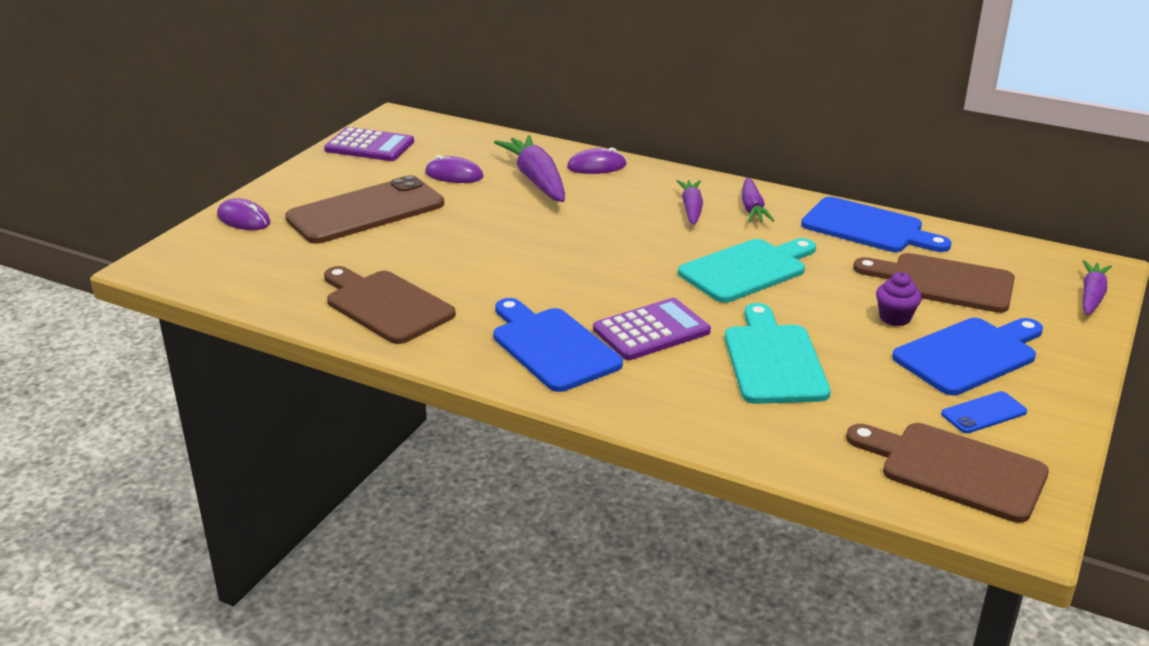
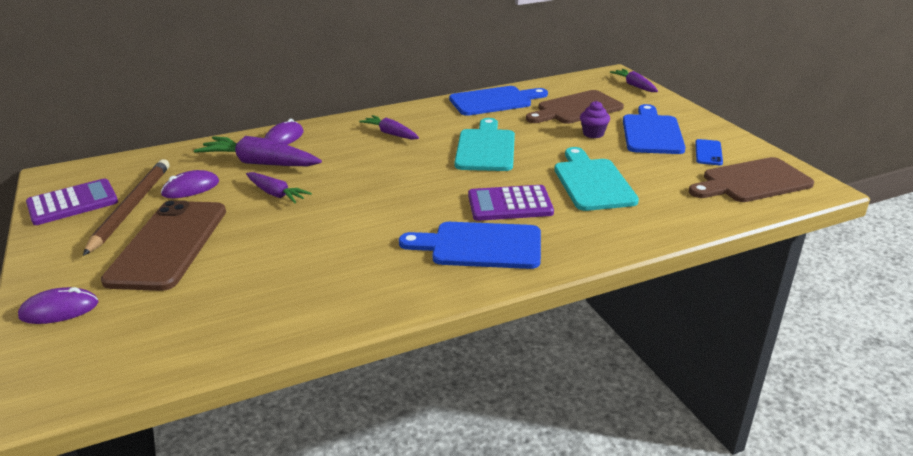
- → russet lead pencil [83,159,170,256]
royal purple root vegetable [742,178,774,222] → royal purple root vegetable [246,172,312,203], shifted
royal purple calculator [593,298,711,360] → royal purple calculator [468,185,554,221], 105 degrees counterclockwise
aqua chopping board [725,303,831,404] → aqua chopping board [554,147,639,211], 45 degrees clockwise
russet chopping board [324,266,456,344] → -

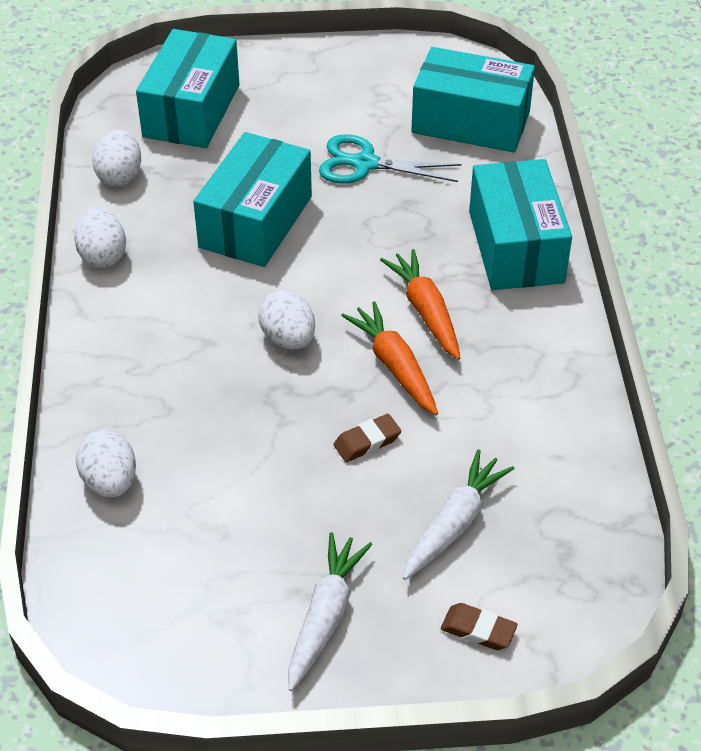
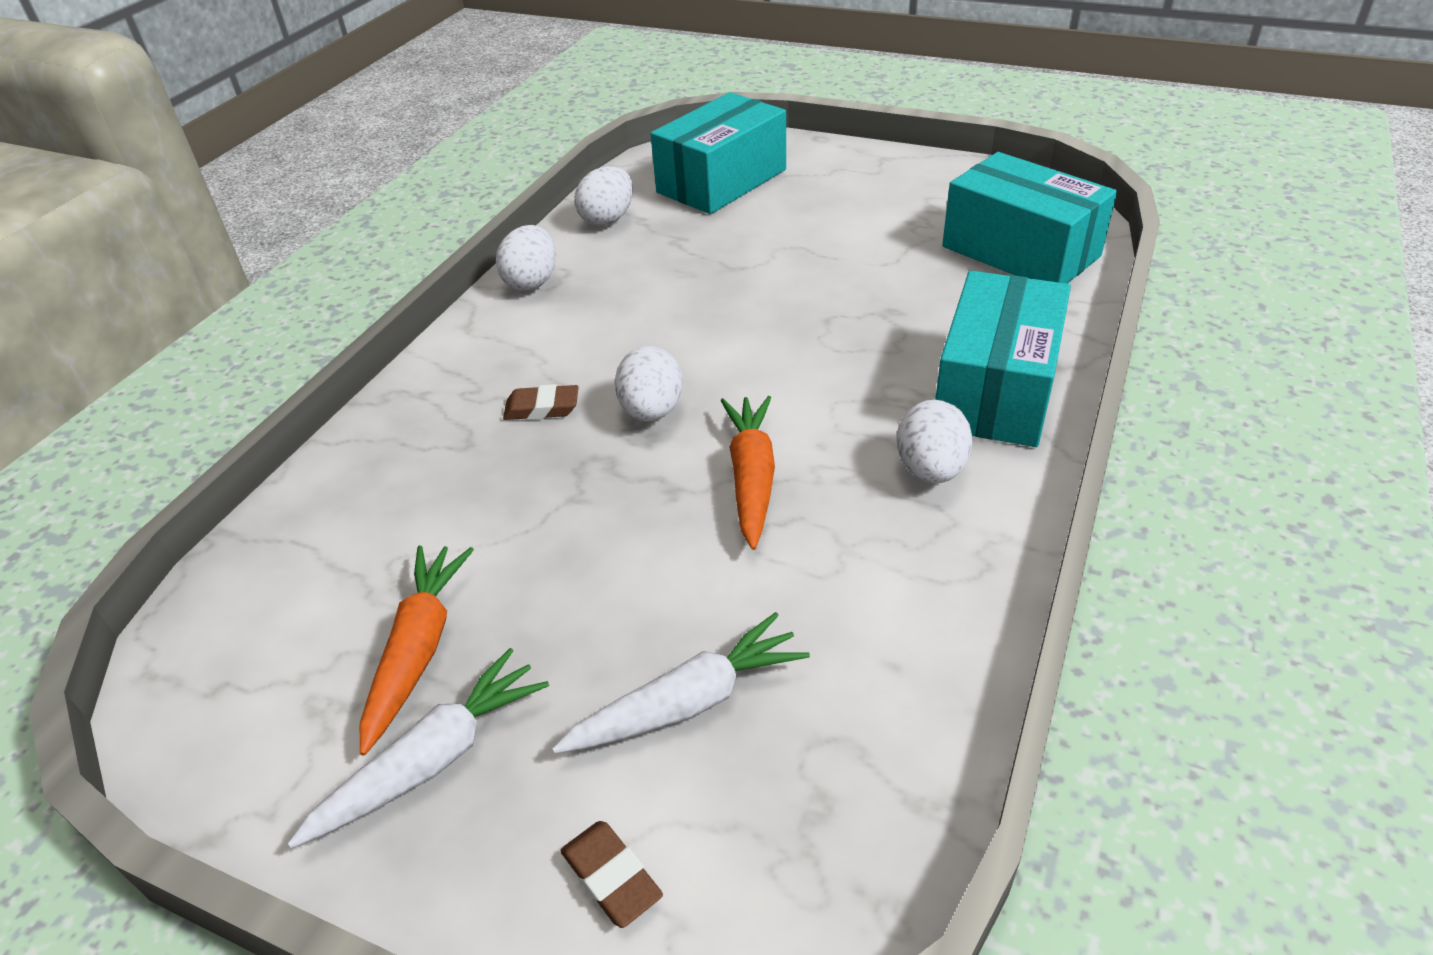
orange-coloured root vegetable [380,249,460,360] → orange-coloured root vegetable [360,545,474,756], shifted
russet pencil eraser [334,414,401,462] → russet pencil eraser [503,384,579,420], shifted
snow-white egg [76,430,136,497] → snow-white egg [897,400,973,483], shifted
aqua box [193,132,312,267] → -
aqua pair of scissors [319,134,462,184] → -

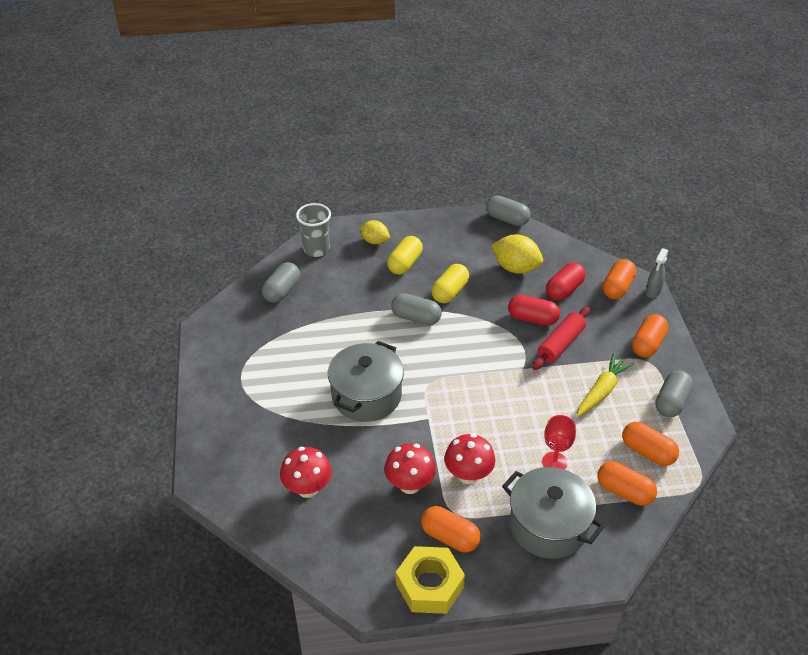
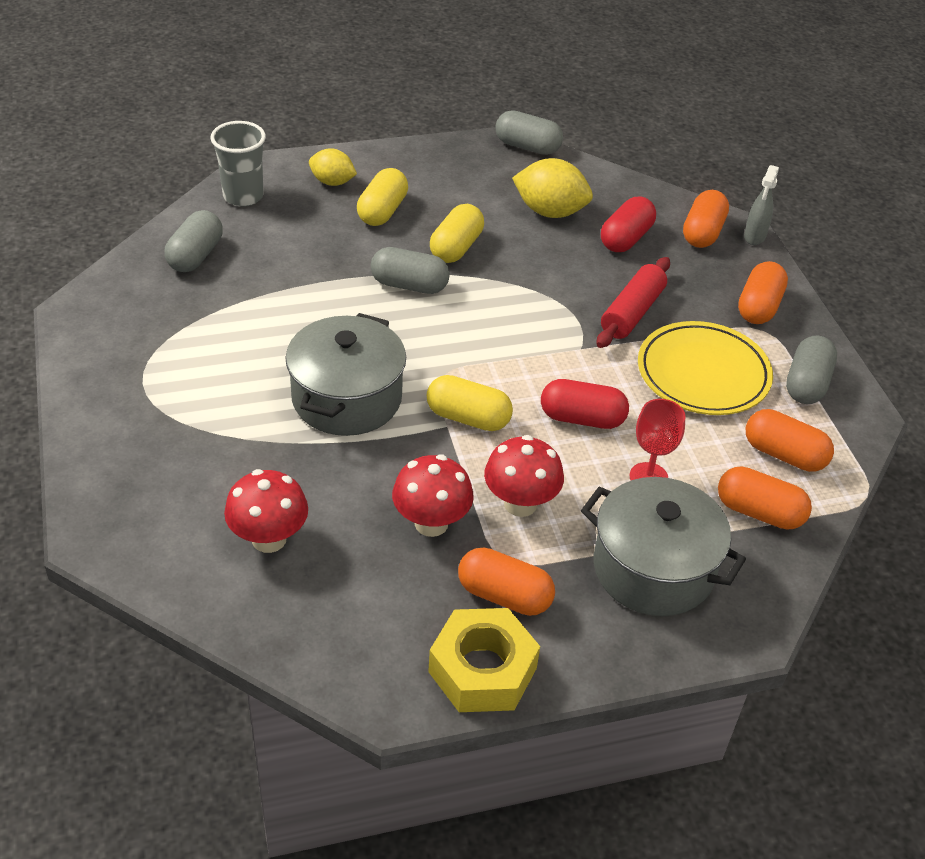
- → yellow pill shape [427,375,513,431]
red pill shape [508,295,560,326] → red pill shape [541,379,629,429], shifted
yellow root vegetable [577,353,634,417] → yellow plate [638,321,773,415]

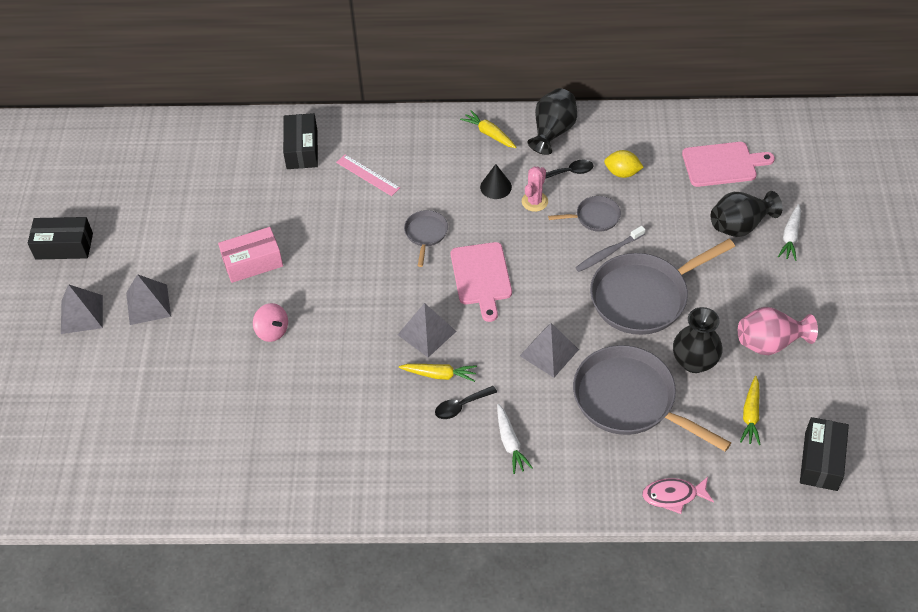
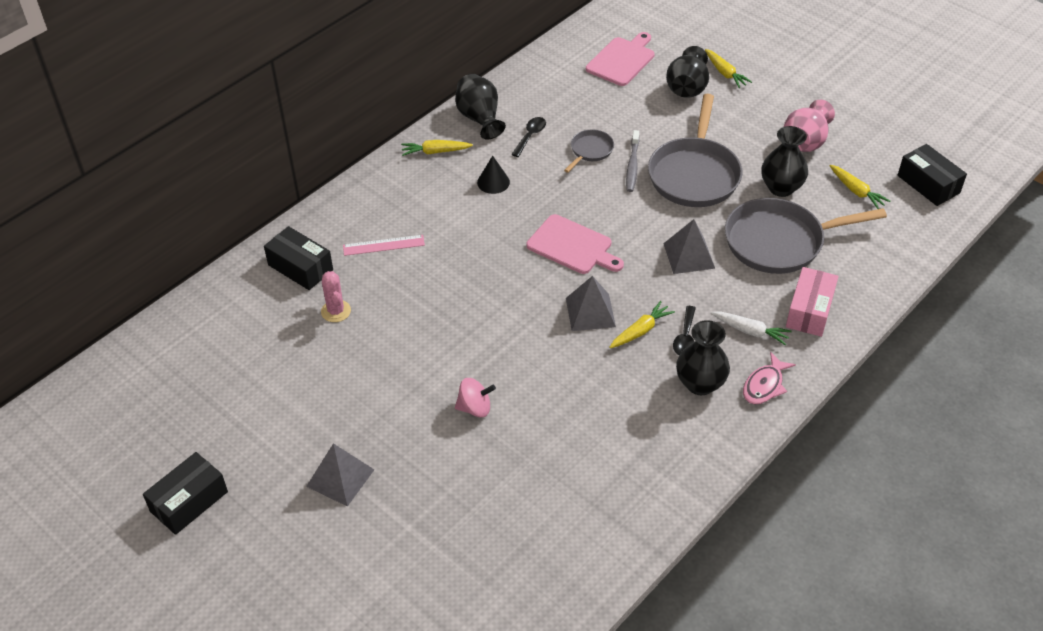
rose-pink saguaro cactus [522,166,548,212] → rose-pink saguaro cactus [321,271,351,322], shifted
- → ebony flower vase [676,320,730,395]
snow-white root vegetable [778,204,801,261] → yellow root vegetable [705,49,752,88]
rose-pink toy fish [642,477,714,514] → rose-pink toy fish [743,352,796,404], shifted
rose-pink box [218,227,283,283] → rose-pink box [786,267,839,337], shifted
gray solid pyramid [61,284,103,334] → -
gray frying pan [404,210,448,267] → -
yellow citrus fruit [604,150,644,178] → -

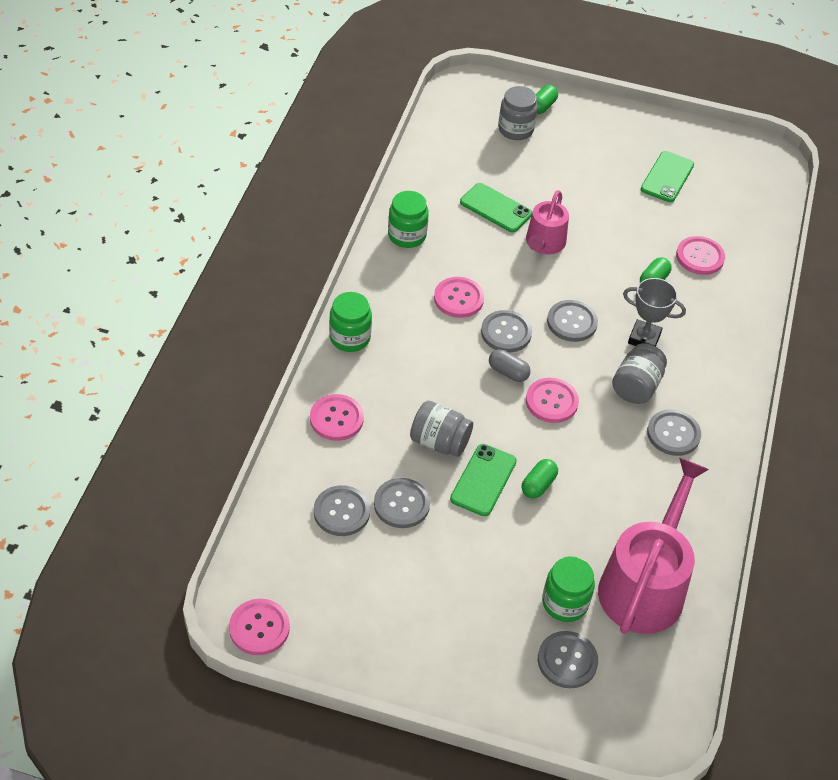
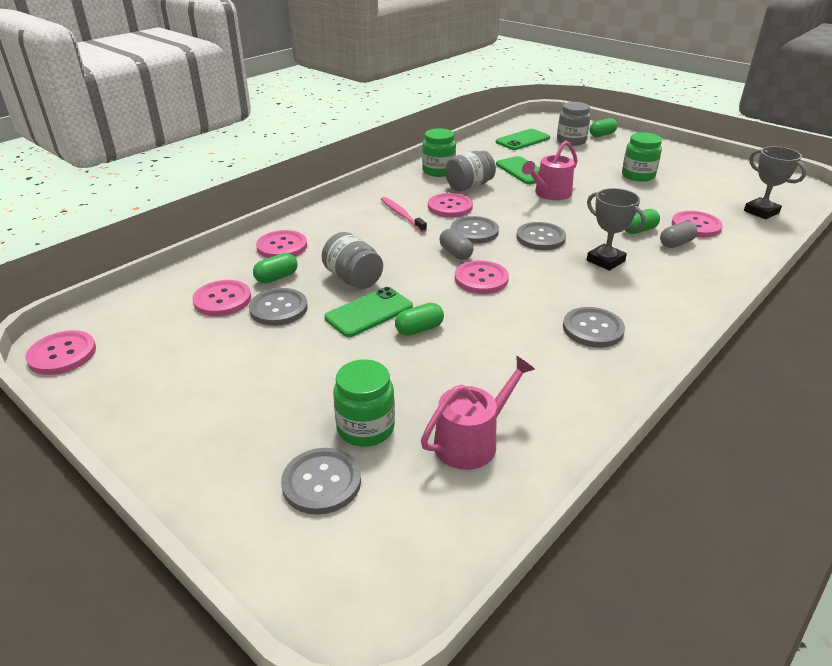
gray button [314,485,370,536] → rose-pink button [192,280,251,316]
- → leaf-green pill shape [253,253,298,284]
- → rose-pink toothbrush [381,197,427,232]
rose-pink sprinkling can [598,458,709,634] → rose-pink sprinkling can [421,356,535,470], x0.57
gray preserve jar [612,343,667,404] → gray preserve jar [445,151,496,192], shifted
leaf-green smartphone [641,151,694,202] → leaf-green smartphone [496,129,550,150], shifted
leaf-green preserve jar [329,292,372,352] → leaf-green preserve jar [622,133,662,182], shifted
- → gray pill shape [660,221,698,248]
- → gray prize cup [744,146,806,219]

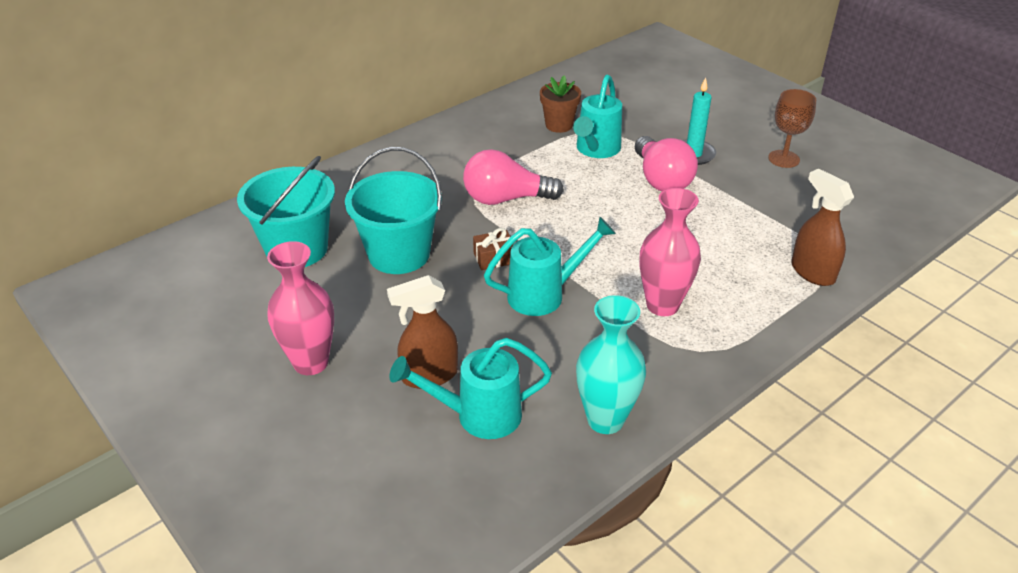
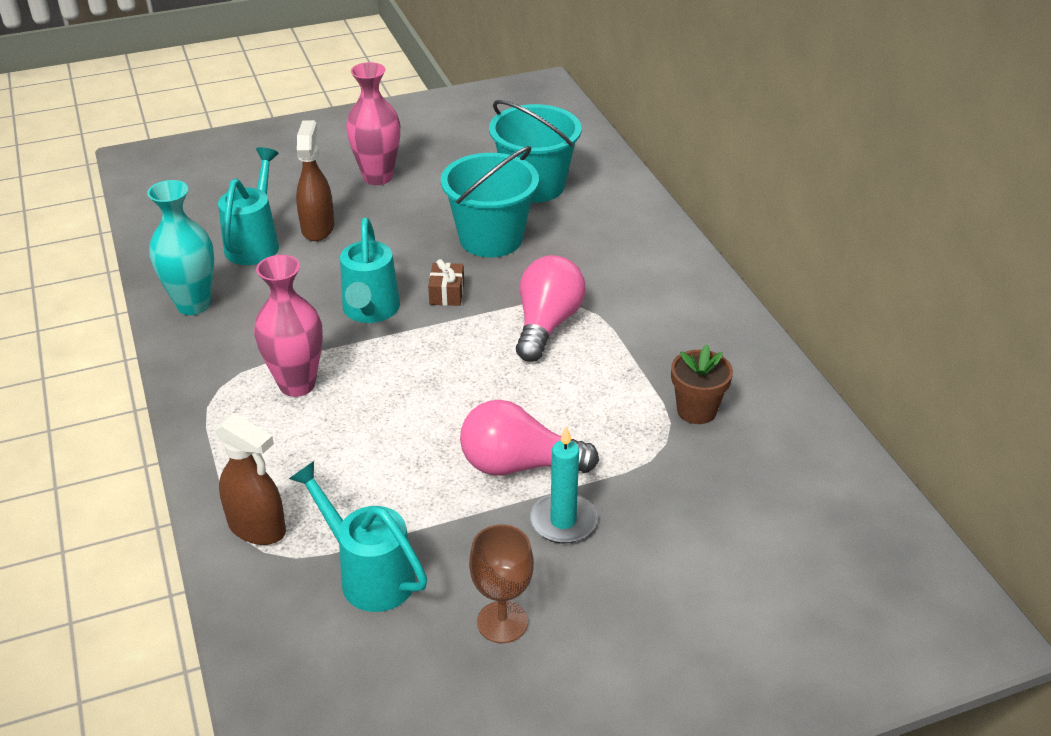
russet spray bottle [791,169,854,286] → russet spray bottle [214,413,286,545], 45 degrees clockwise
aqua sprinkling can [573,74,622,158] → aqua sprinkling can [289,461,427,612], shifted

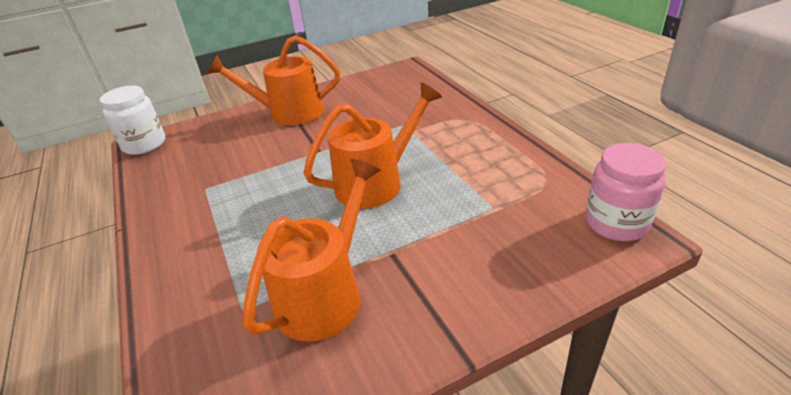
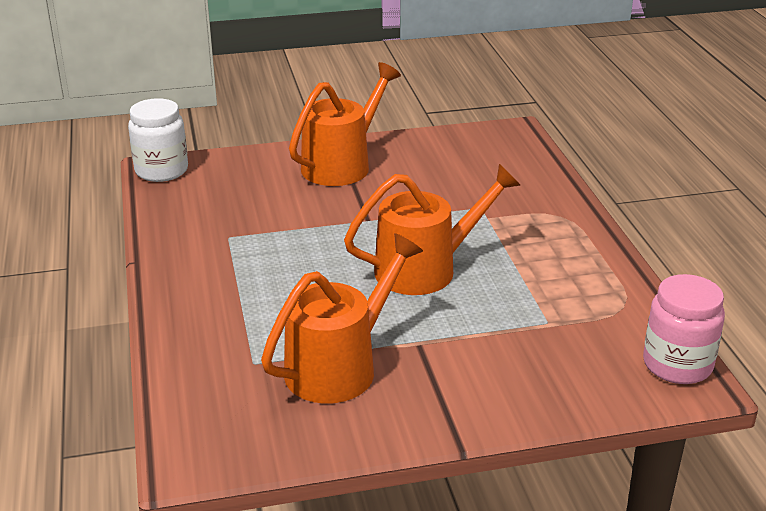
orange-coloured sprinkling can [207,35,340,126] → orange-coloured sprinkling can [289,62,401,186], 120 degrees clockwise

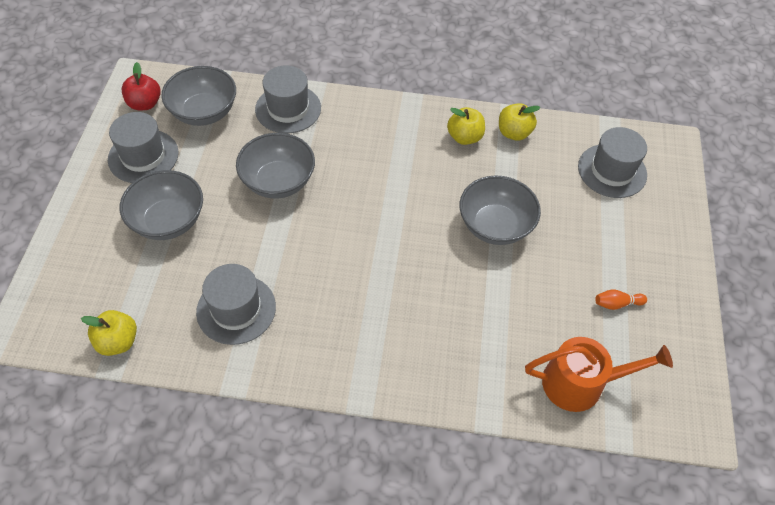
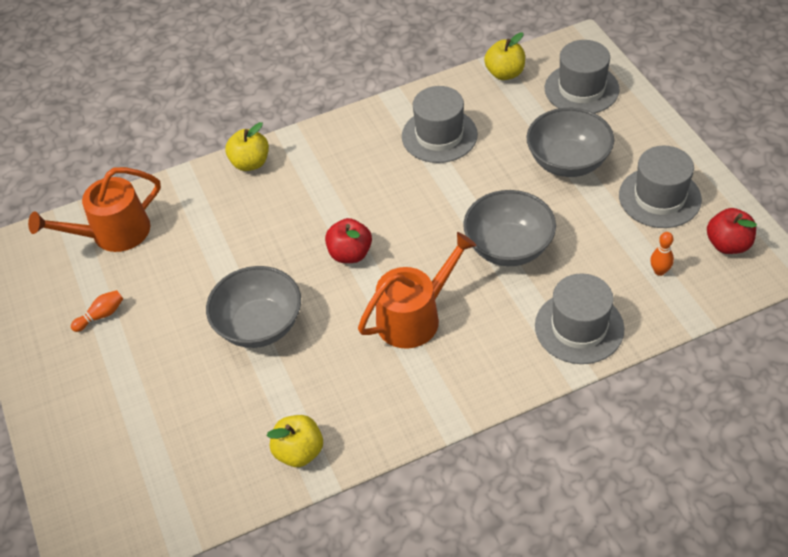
yellow apple fruit [447,107,485,145] → yellow apple fruit [225,122,269,171], shifted
- → red apple fruit [325,218,372,263]
- → orange-coloured sprinkling can [358,232,476,349]
gray top hat [578,127,647,198] → gray top hat [545,40,620,113], shifted
gray serving bowl [161,66,236,126] → orange-coloured skittle [650,232,674,276]

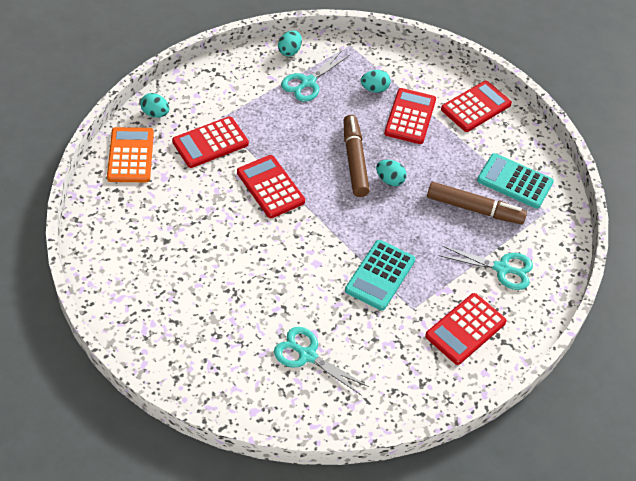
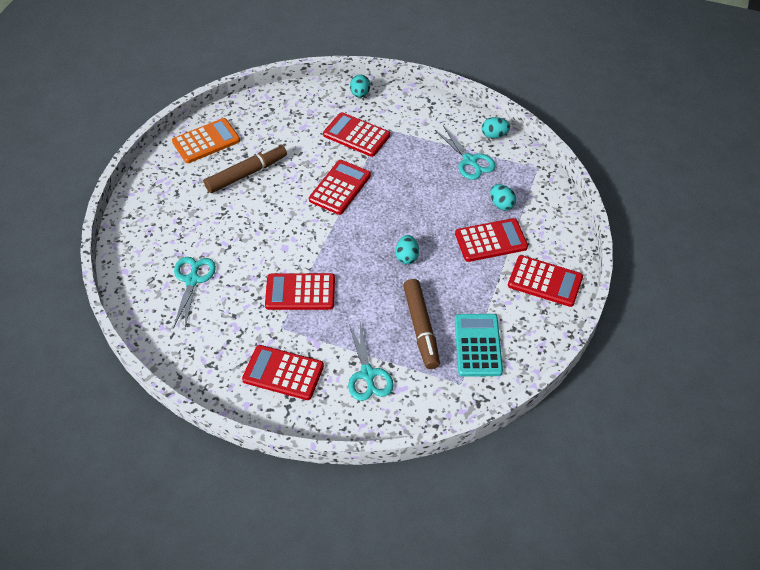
orange-coloured calculator [107,127,154,182] → orange-coloured calculator [172,118,240,163], shifted
russet felt pen [343,115,370,197] → russet felt pen [204,144,287,193], shifted
aqua calculator [345,240,415,311] → red calculator [265,273,335,310]
aqua pair of scissors [281,51,349,102] → aqua pair of scissors [435,126,496,180], 135 degrees counterclockwise

